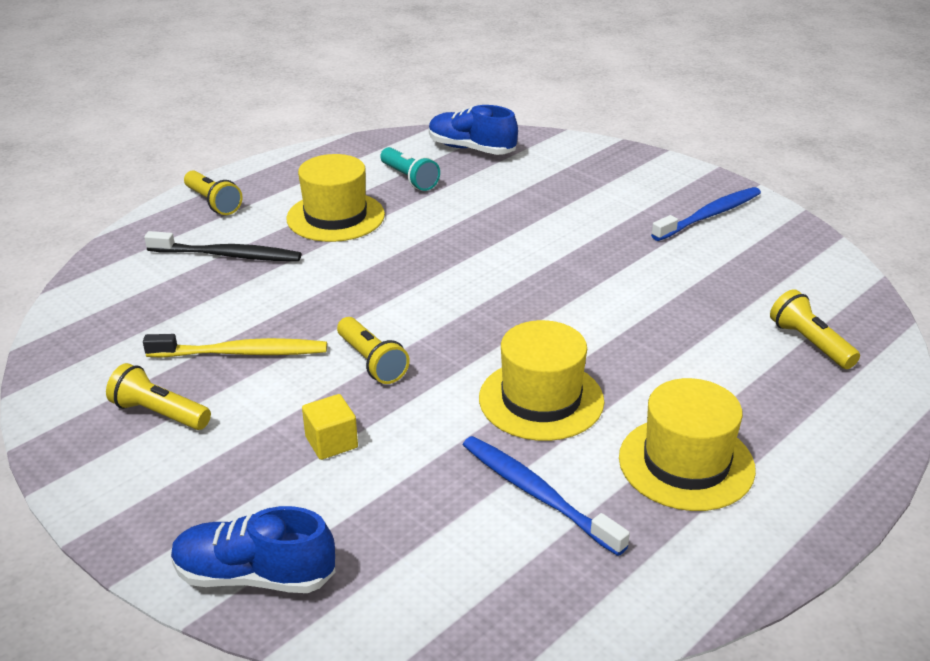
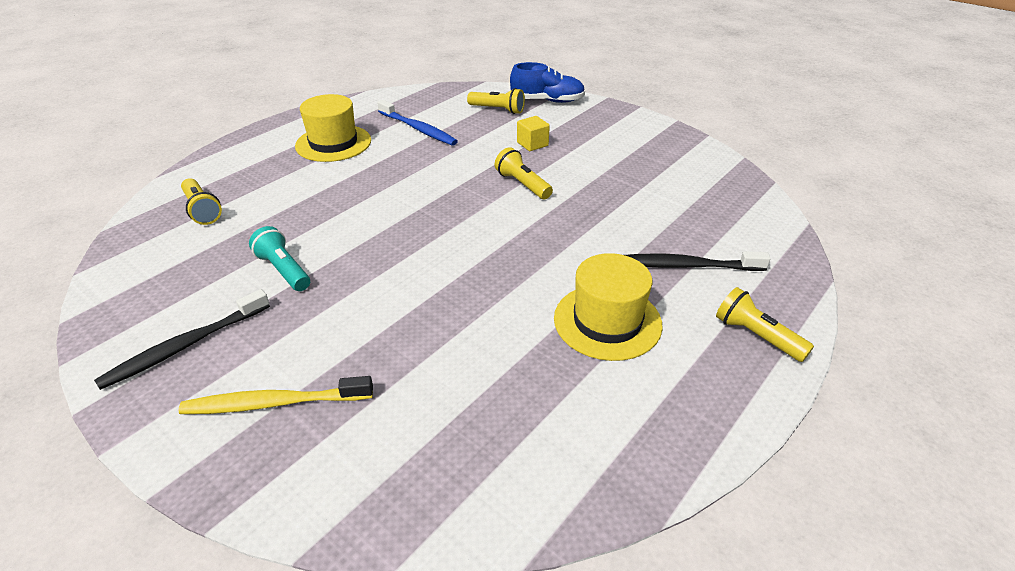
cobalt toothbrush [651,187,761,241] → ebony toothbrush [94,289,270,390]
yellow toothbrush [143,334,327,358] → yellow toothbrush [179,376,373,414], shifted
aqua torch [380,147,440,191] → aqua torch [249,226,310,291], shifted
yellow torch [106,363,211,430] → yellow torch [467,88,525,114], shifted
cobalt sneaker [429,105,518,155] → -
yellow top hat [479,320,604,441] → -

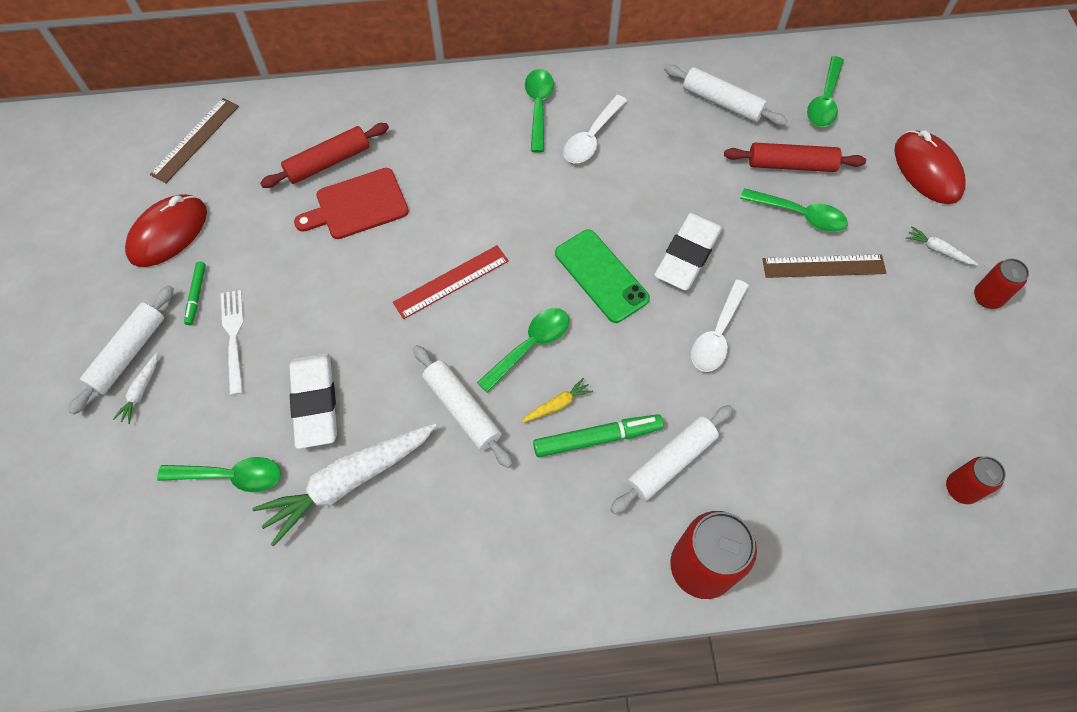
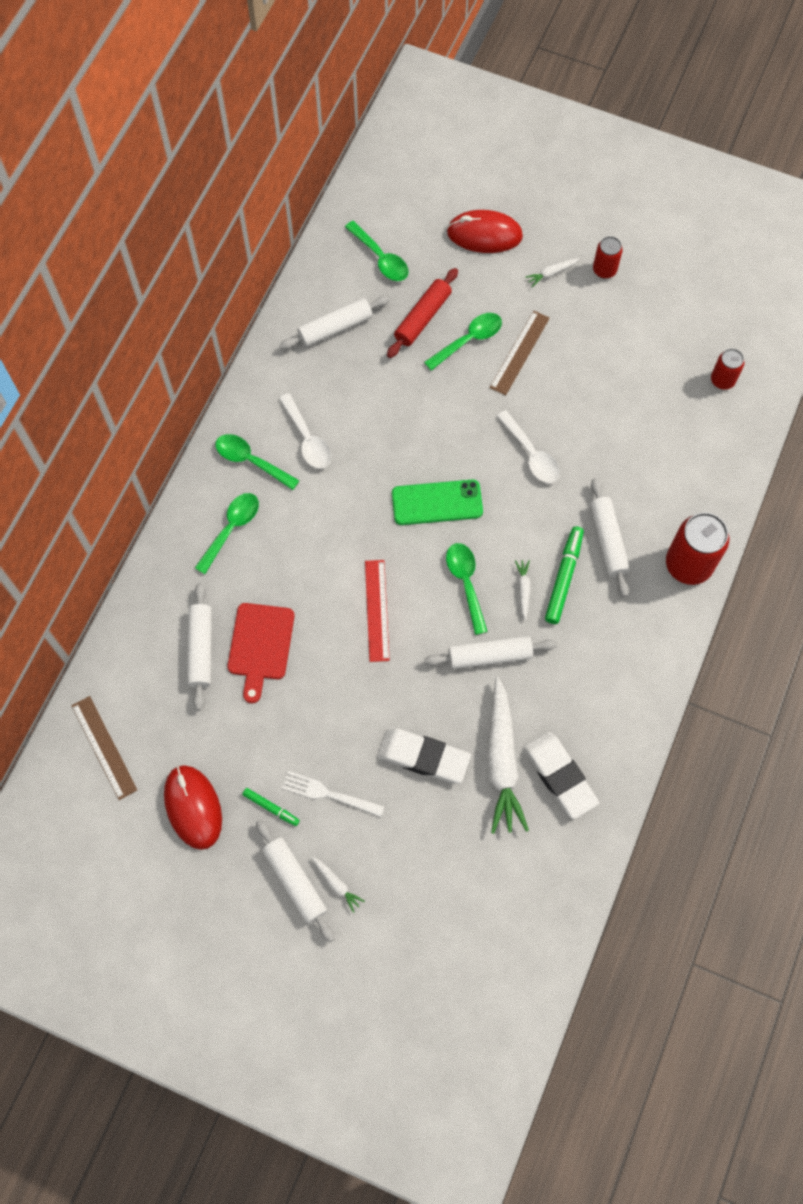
red rolling pin [260,123,389,188] → snow-white rolling pin [187,583,211,711]
leaf-green teaspoon [157,457,281,492] → leaf-green teaspoon [195,493,259,574], shifted
yellow root vegetable [521,378,593,423] → snow-white root vegetable [515,560,531,621]
snow-white pencil eraser [655,213,723,291] → snow-white pencil eraser [523,732,599,819], shifted

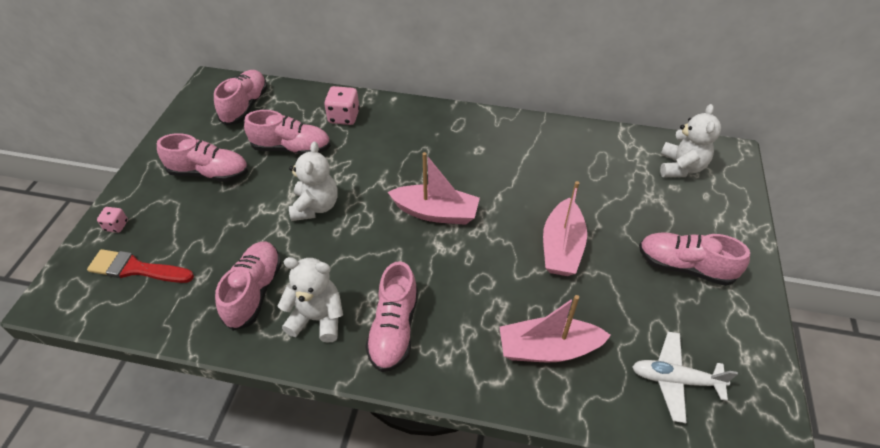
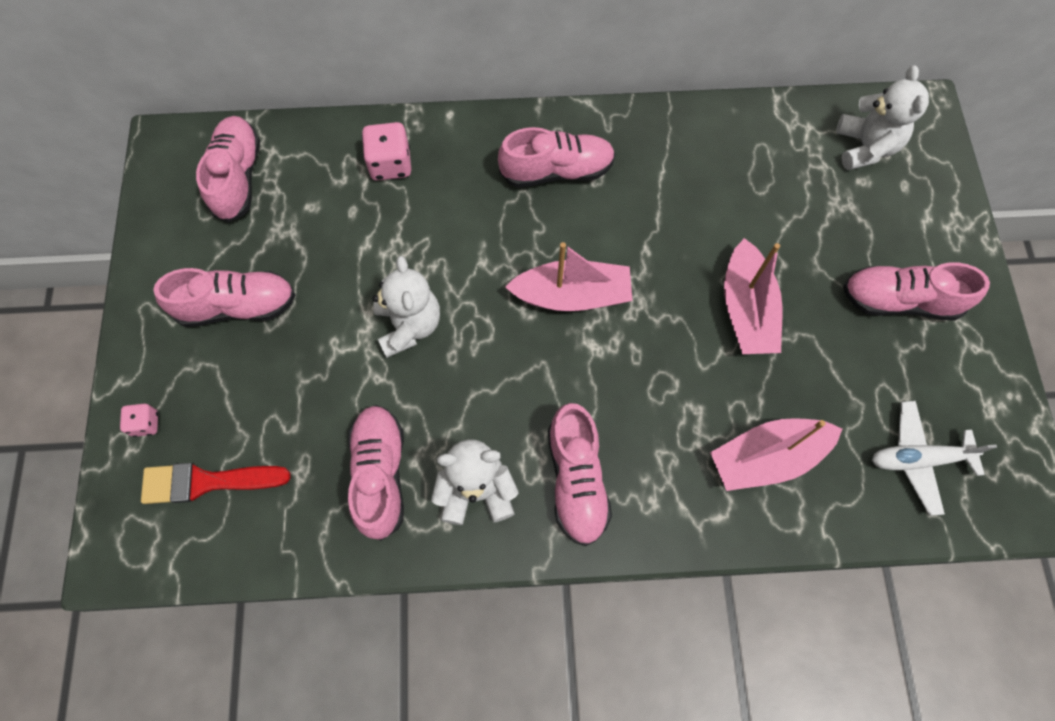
rose-pink sneaker [244,110,331,155] → rose-pink sneaker [498,127,615,188], shifted

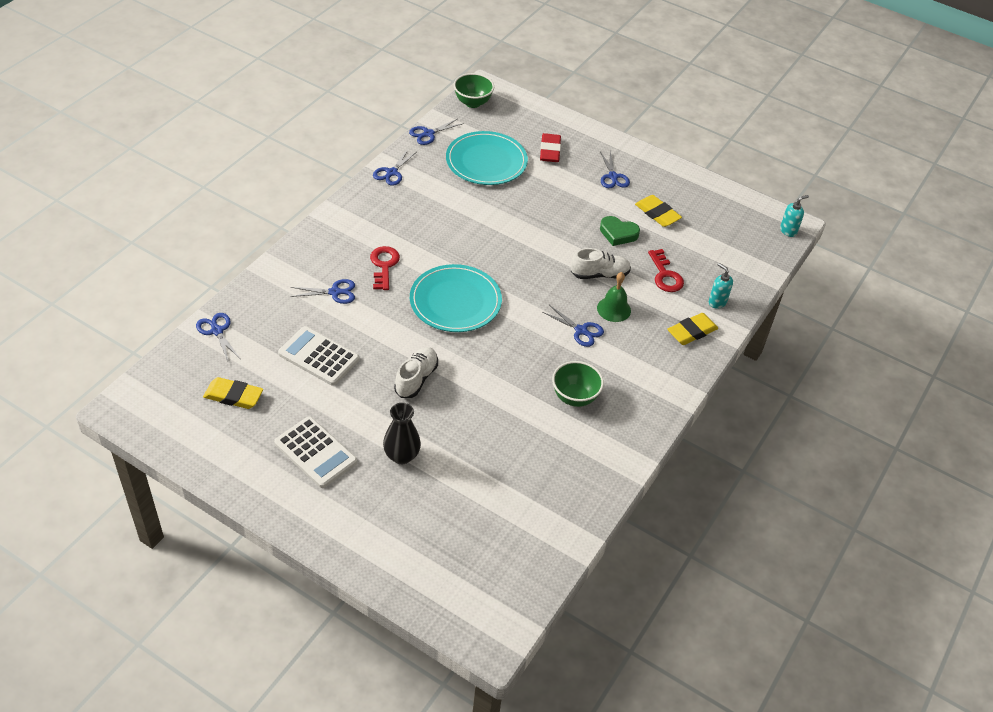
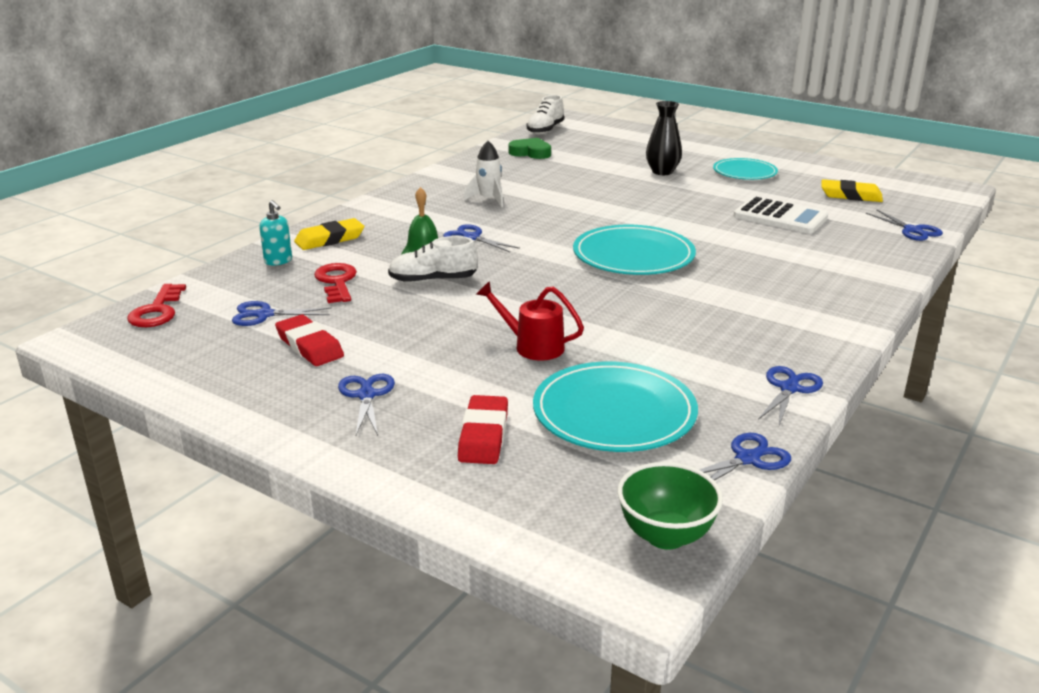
red door key [370,246,400,290] → red door key [127,284,186,327], shifted
cobalt pair of scissors [290,279,355,304] → cobalt pair of scissors [232,301,332,326], shifted
yellow pencil eraser [635,195,682,227] → red pencil eraser [275,315,344,366]
leaf-green serving bowl [552,361,604,407] → snow-white spaceship [464,141,503,207]
- → red sprinkling can [476,281,584,361]
leaf-green love heart [600,216,640,246] → leaf-green love heart [508,138,551,159], shifted
snow-white sneaker [394,347,438,398] → snow-white sneaker [527,95,564,134], shifted
snow-white calculator [274,416,357,488] → aqua plate [713,158,778,180]
aqua soap pump [780,195,809,237] → -

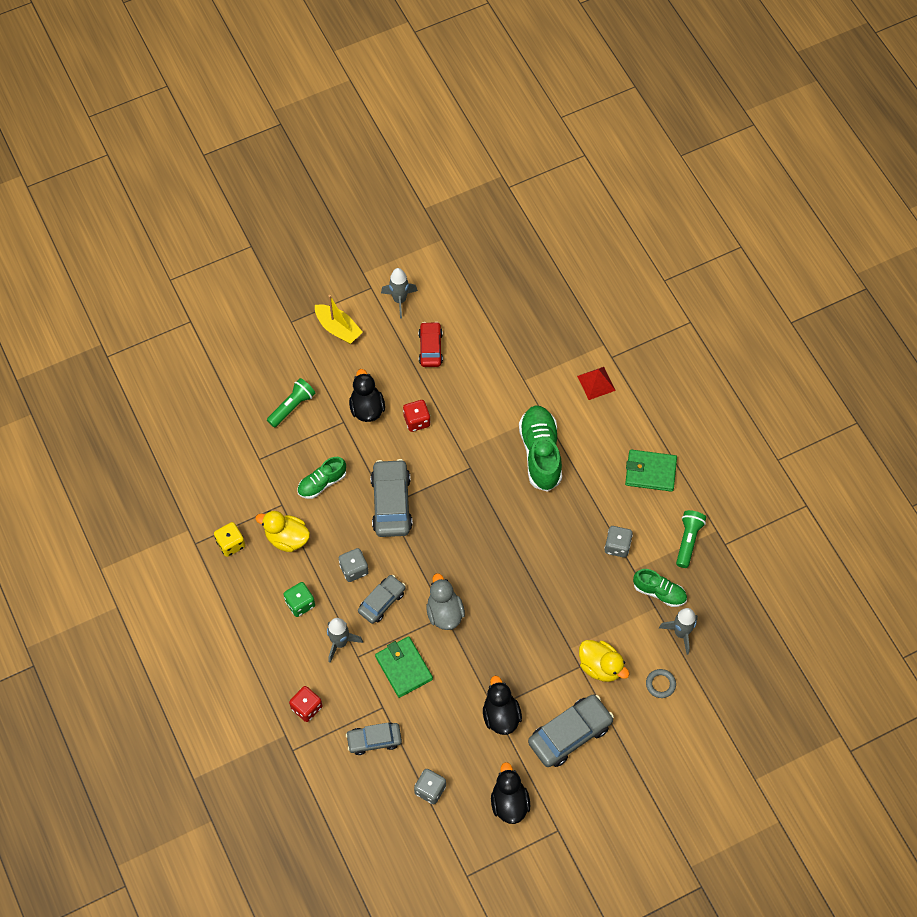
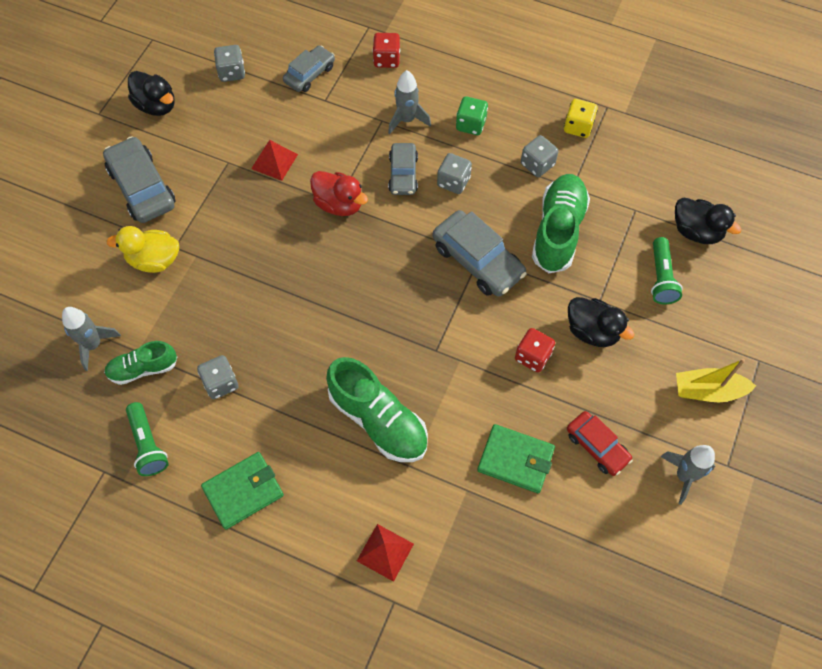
gray car [528,694,614,767] → gray car [103,136,176,223], 135 degrees clockwise
- → red solid pyramid [251,140,298,181]
gray duck [426,573,465,630] → red duck [310,171,368,216]
leaf-green wallet [375,636,433,698] → leaf-green wallet [477,424,555,493], shifted
yellow duck [256,511,310,552] → gray dice [521,135,558,177]
leaf-green sneaker [297,457,346,499] → leaf-green sneaker [532,174,590,273], x1.68
ebony duck [483,676,522,735] → ebony duck [675,197,741,244], shifted
gray hoop [646,669,676,698] → -

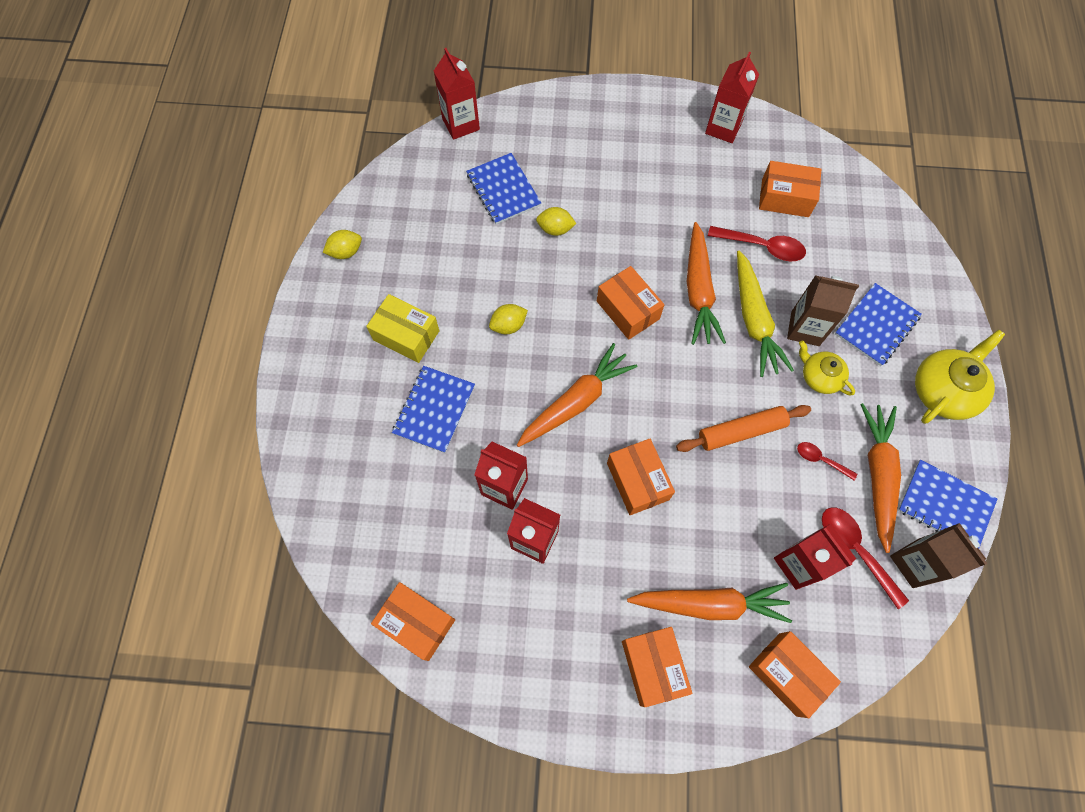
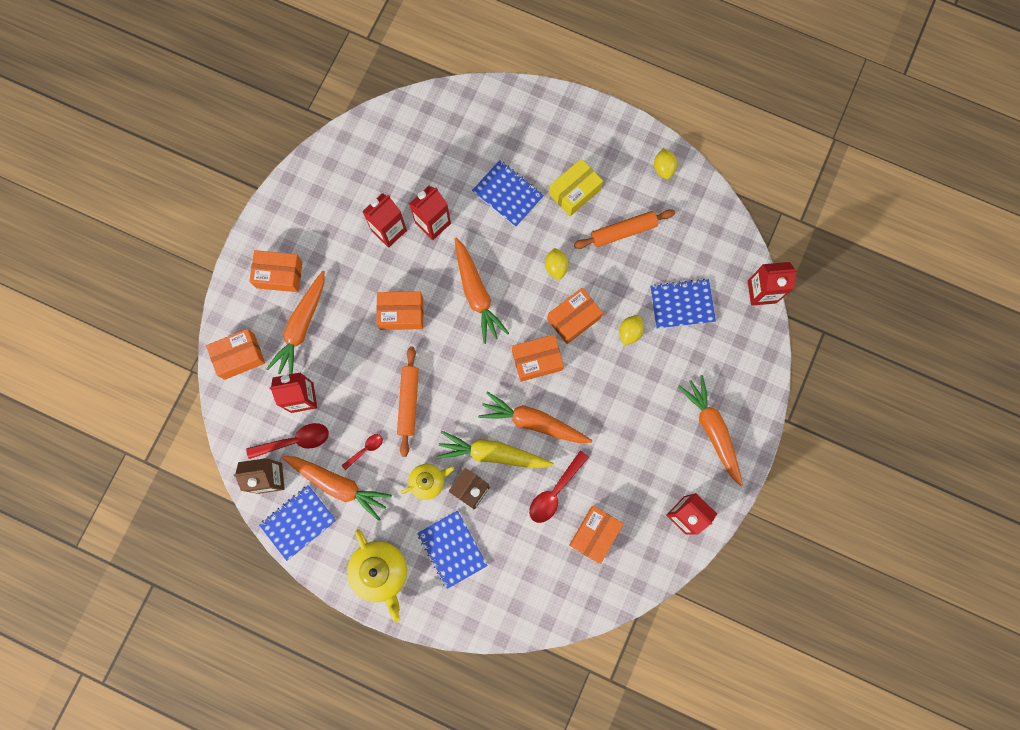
orange-coloured box [371,582,455,661] → orange-coloured box [547,288,603,344], shifted
- → orange-coloured rolling pin [574,209,675,249]
- → orange-coloured root vegetable [678,375,743,486]

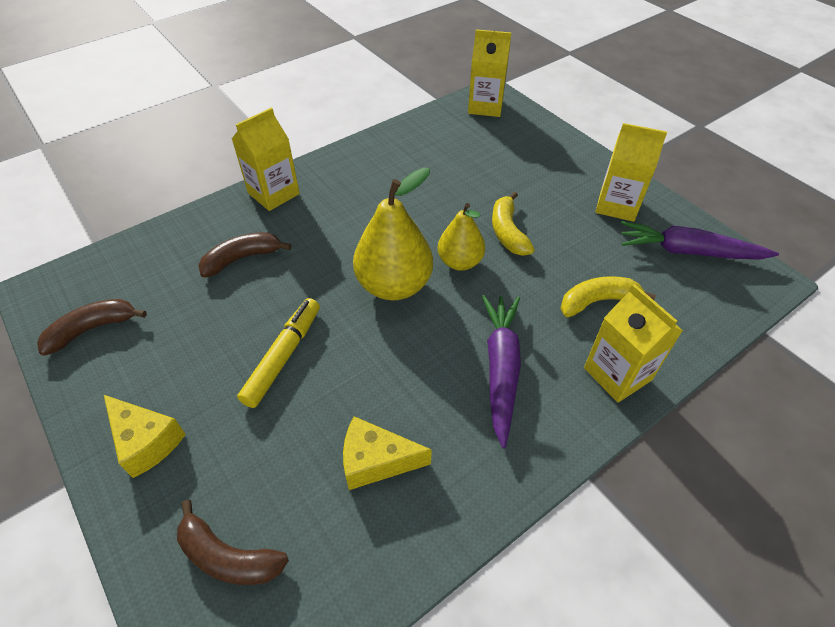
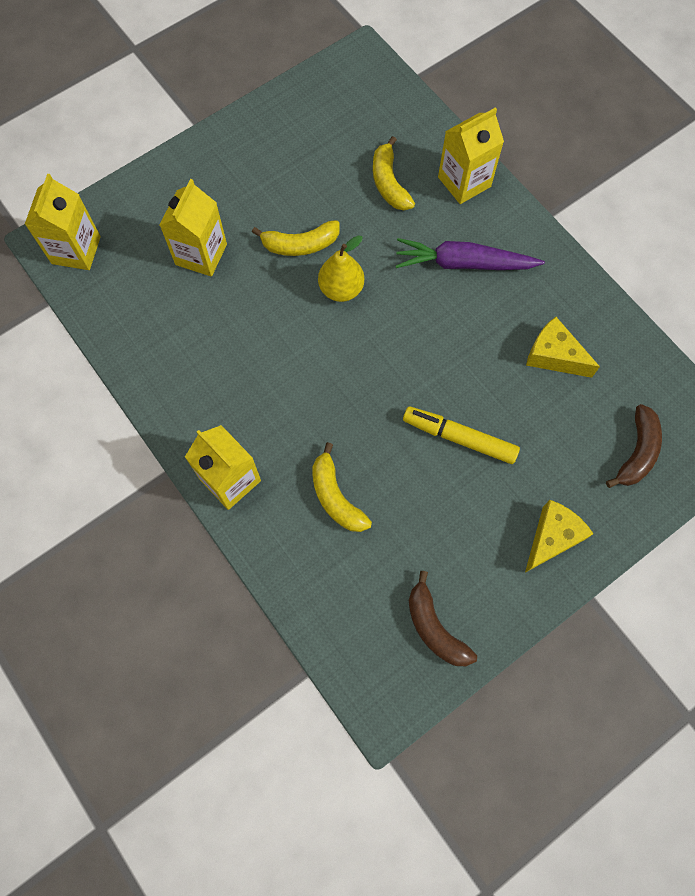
yellow carton [596,123,667,222] → yellow carton [160,179,227,277], shifted
russet banana [198,232,291,278] → yellow banana [312,442,372,532]
yellow cheese [343,416,432,490] → yellow cheese [526,317,600,378], 120 degrees clockwise
yellow toy pear [353,167,433,300] → -
royal purple root vegetable [621,221,779,260] → -

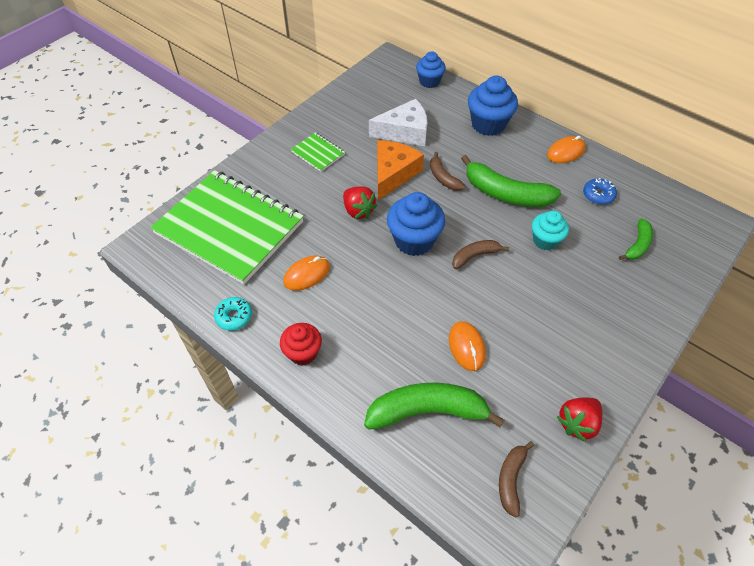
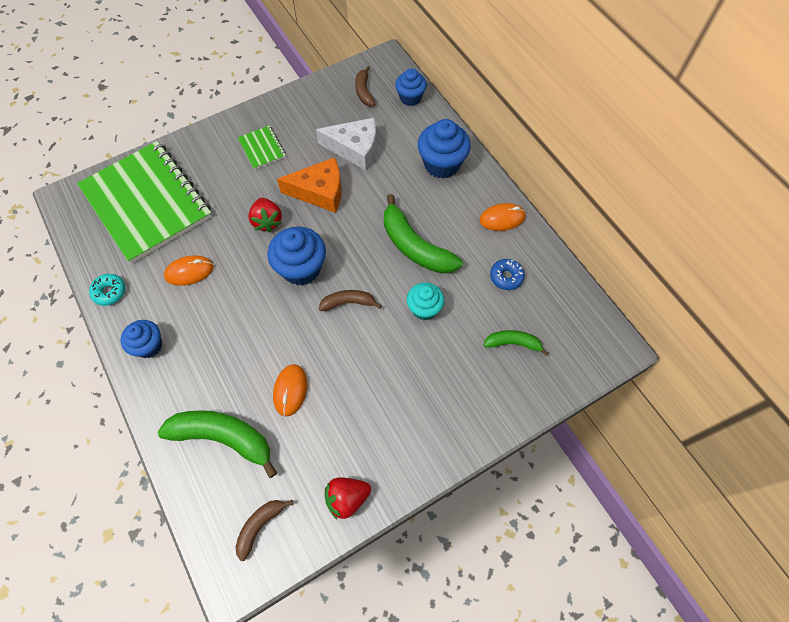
red cupcake [280,323,322,365] → cobalt cupcake [121,320,162,358]
orange-coloured cheese [377,140,424,200] → orange-coloured cheese [277,157,342,213], 45 degrees clockwise
russet banana [430,152,465,191] → russet banana [355,66,375,106], shifted
leaf-green banana [619,218,653,260] → leaf-green banana [484,330,548,356], 135 degrees counterclockwise

